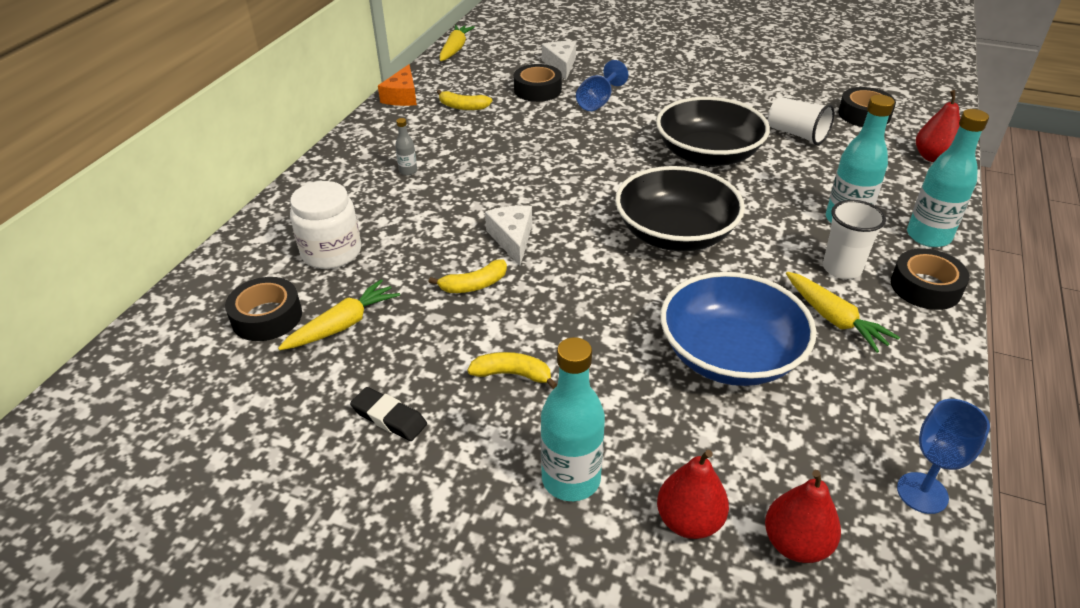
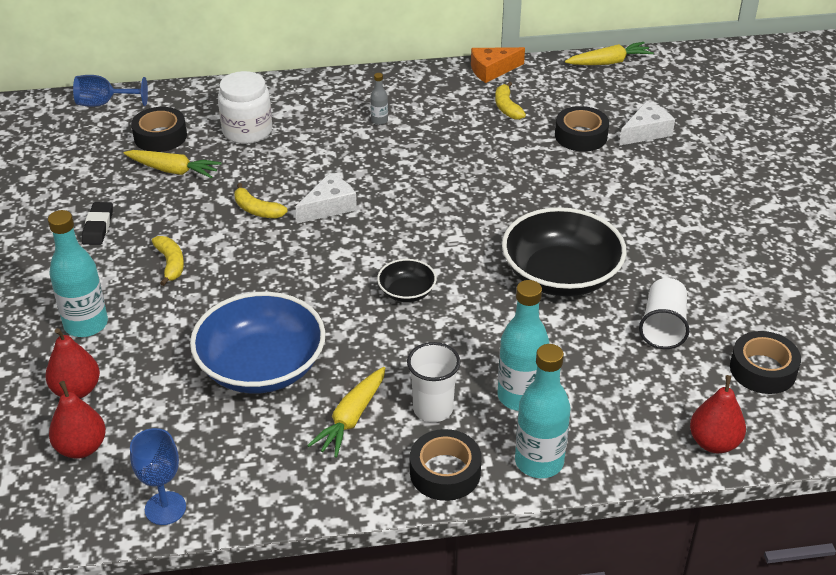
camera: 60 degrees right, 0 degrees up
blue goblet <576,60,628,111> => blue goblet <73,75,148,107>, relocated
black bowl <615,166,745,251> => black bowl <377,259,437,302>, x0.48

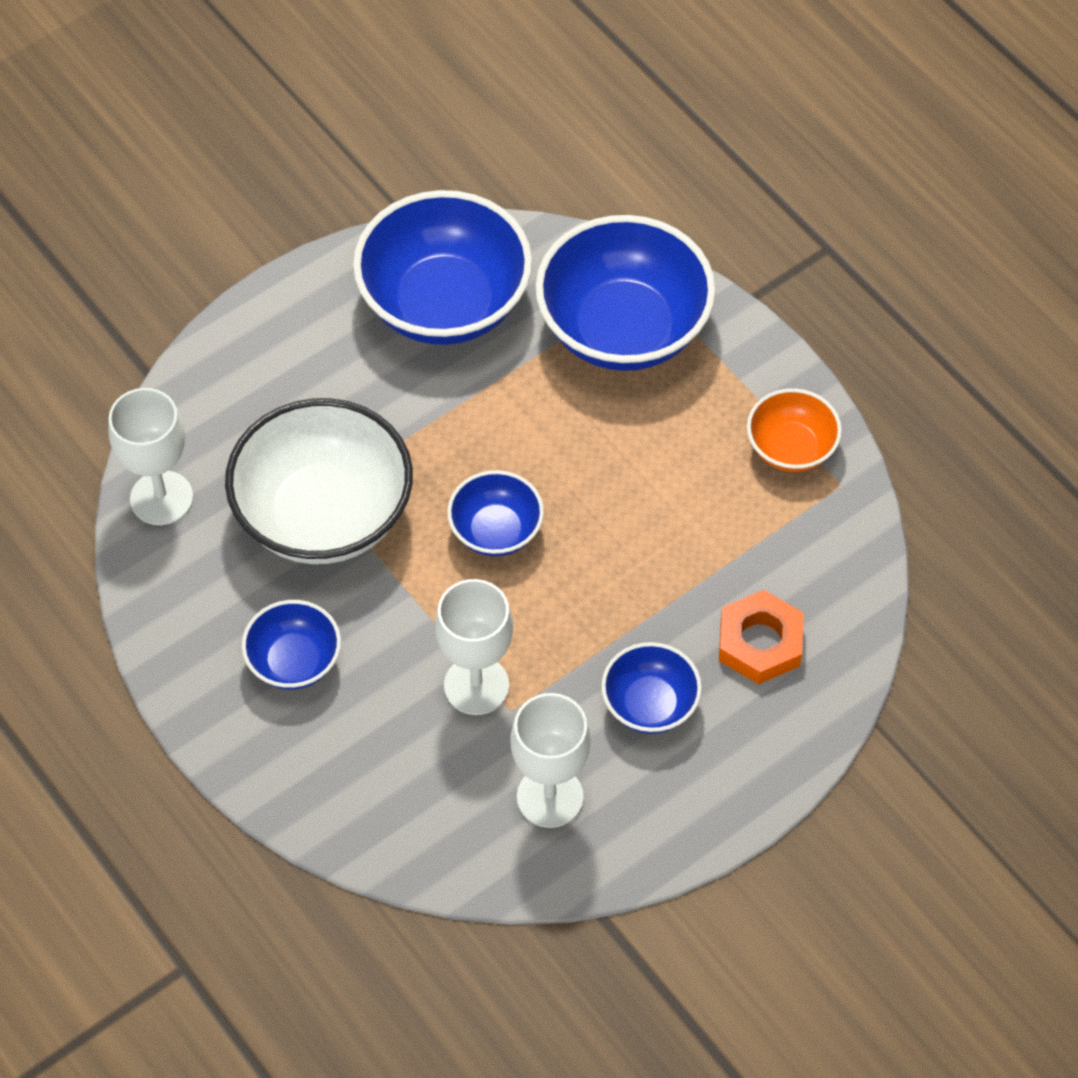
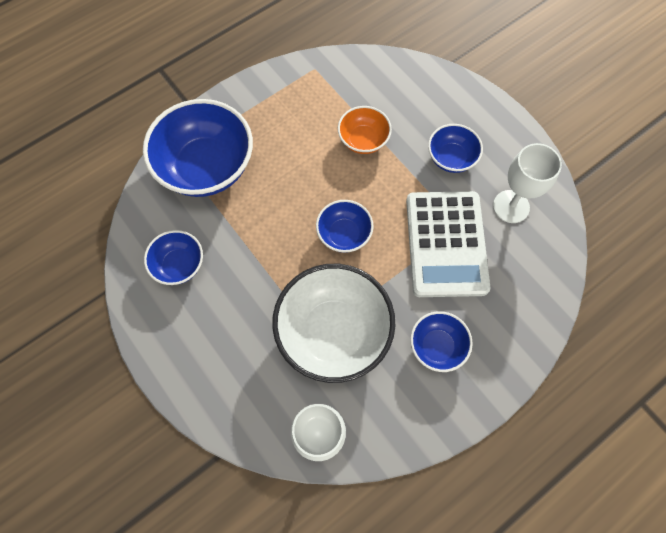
camera: 90 degrees left, 10 degrees up
orange nut <719,590,804,684> => nothing
orange bowl <747,388,842,472> => orange bowl <338,106,392,154>, relocated
white goblet <435,579,513,715> => white calculator <406,191,490,297>
blue bowl <353,190,532,345> => blue bowl <144,230,203,285>, x0.52

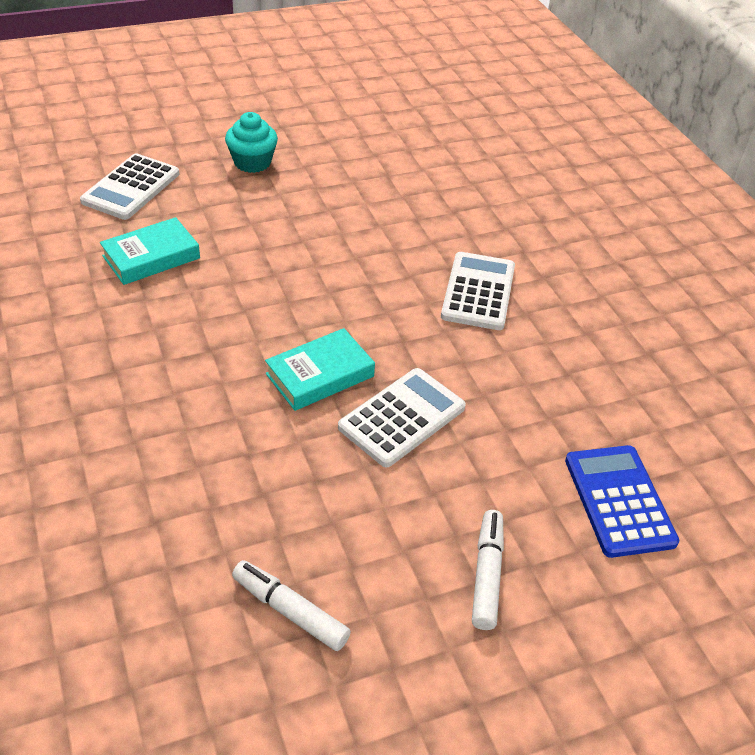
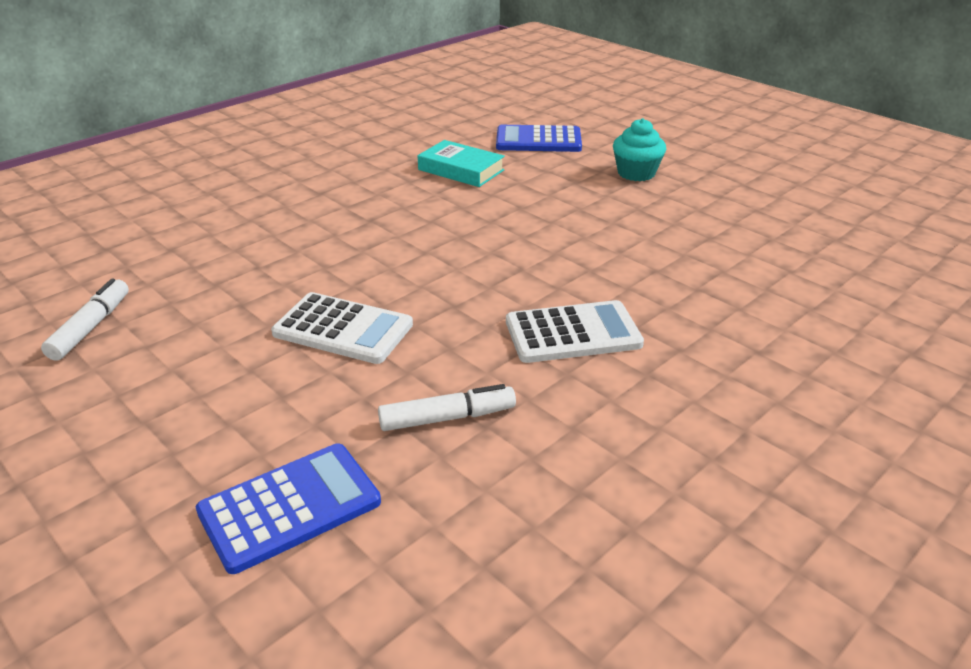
camera: 70 degrees right, 10 degrees down
turquoise book <265,328,375,411> => nothing
white marker <472,510,504,630> => white marker <378,384,516,431>, relocated
white calculator <80,153,179,220> => blue calculator <496,125,582,152>

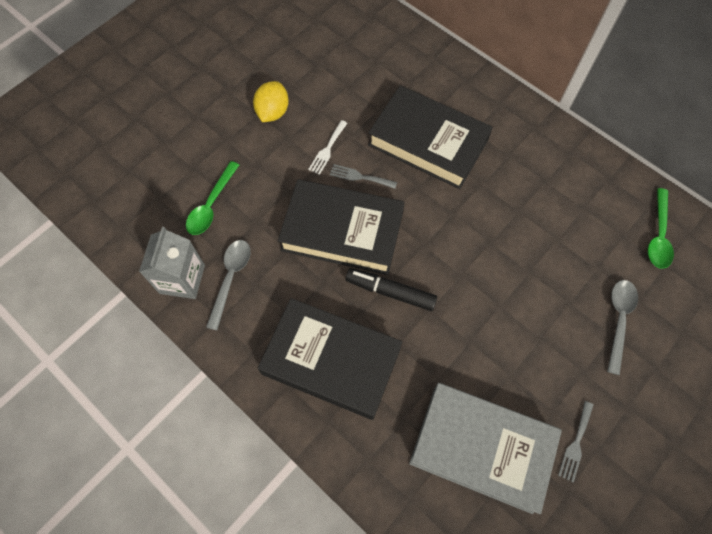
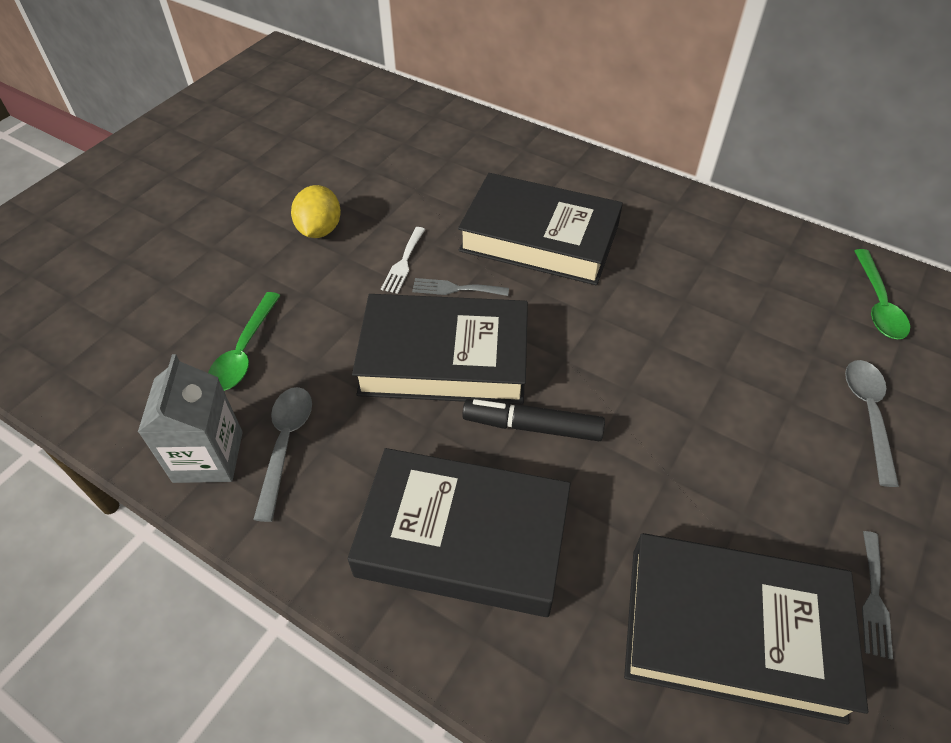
camera: 10 degrees left, 15 degrees down
grey book <409,383,562,514> => black book <624,533,868,724>

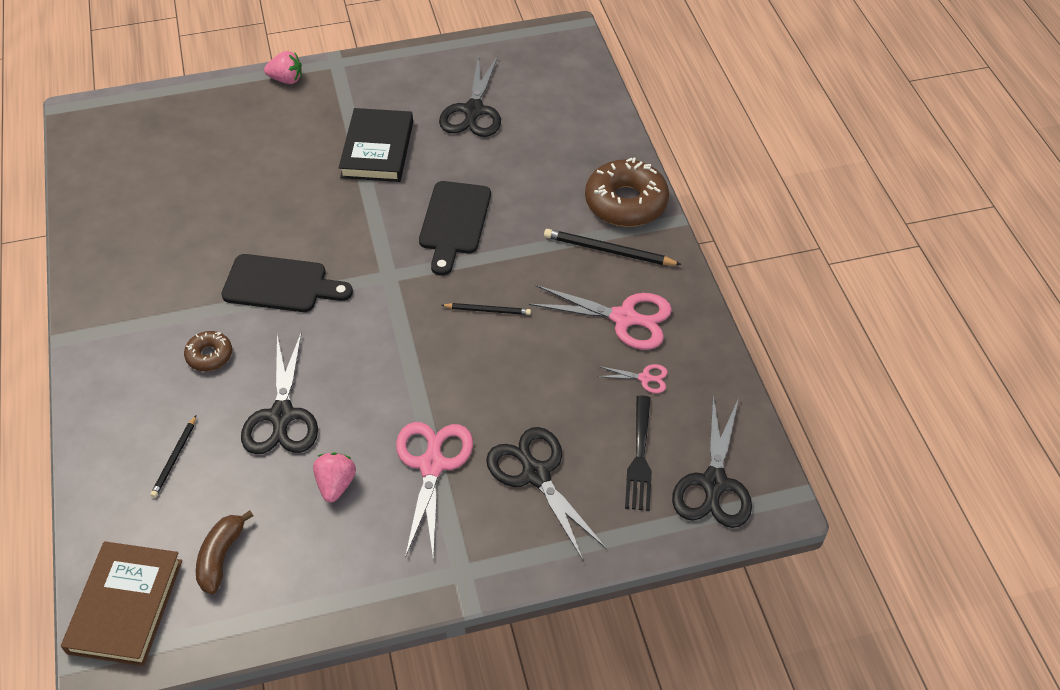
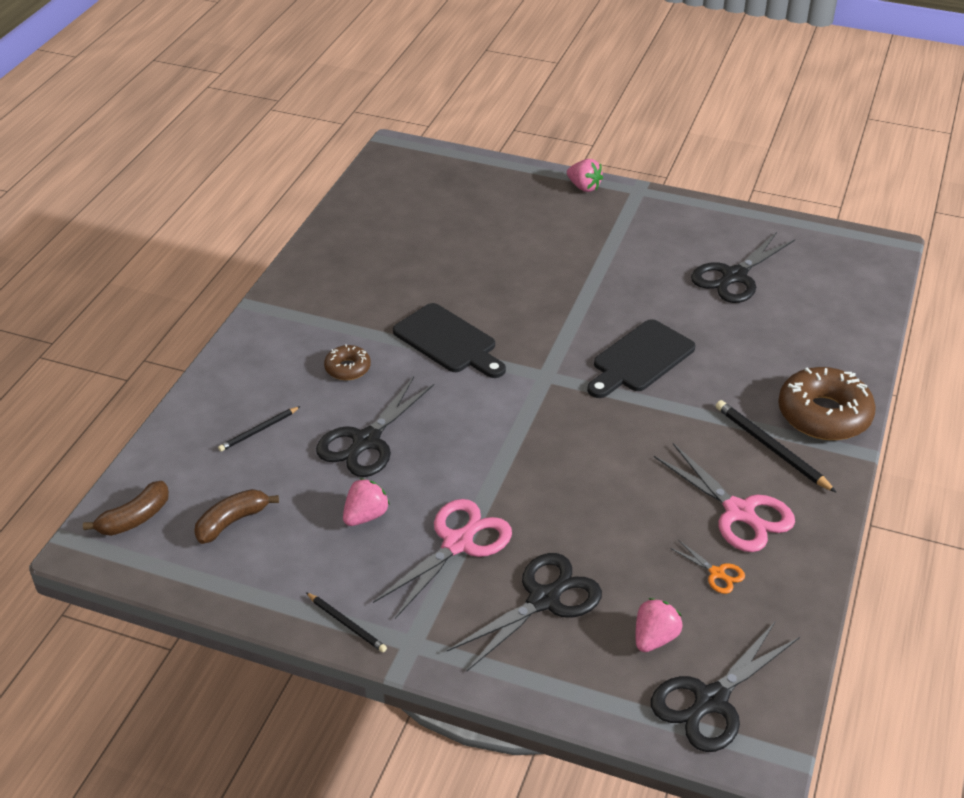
camera: 35 degrees right, 10 degrees down
black book <339,108,413,182> => nothing
black pencil <441,303,531,315> => black pencil <306,592,387,652>, relocated
brown book <61,541,182,666> => brown banana <83,481,169,536>
black fork <625,395,652,511> => pink strawberry <636,598,683,652>
pink scissors <597,364,668,393> => orange scissors <670,540,745,594>
black scissors <486,427,606,560> => black scissors <447,553,602,671>, 45 degrees clockwise

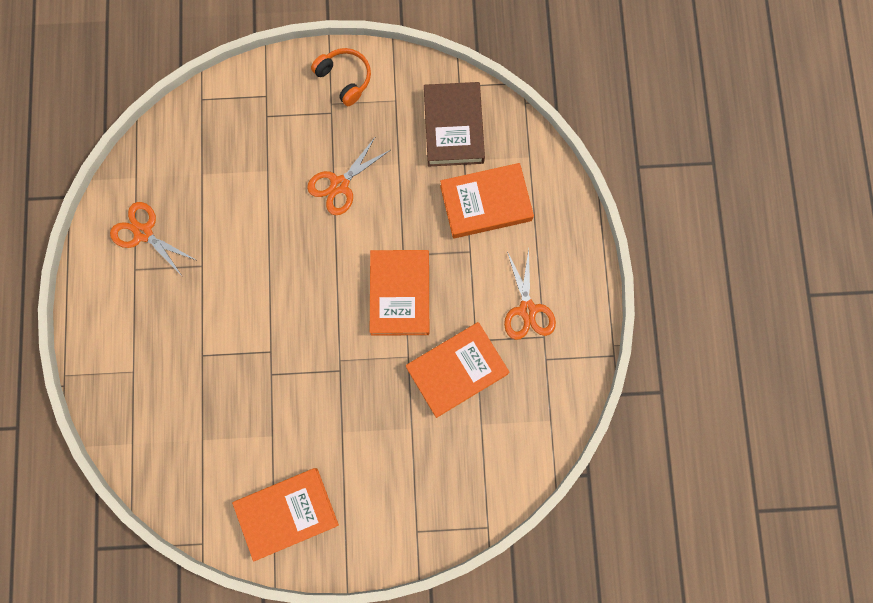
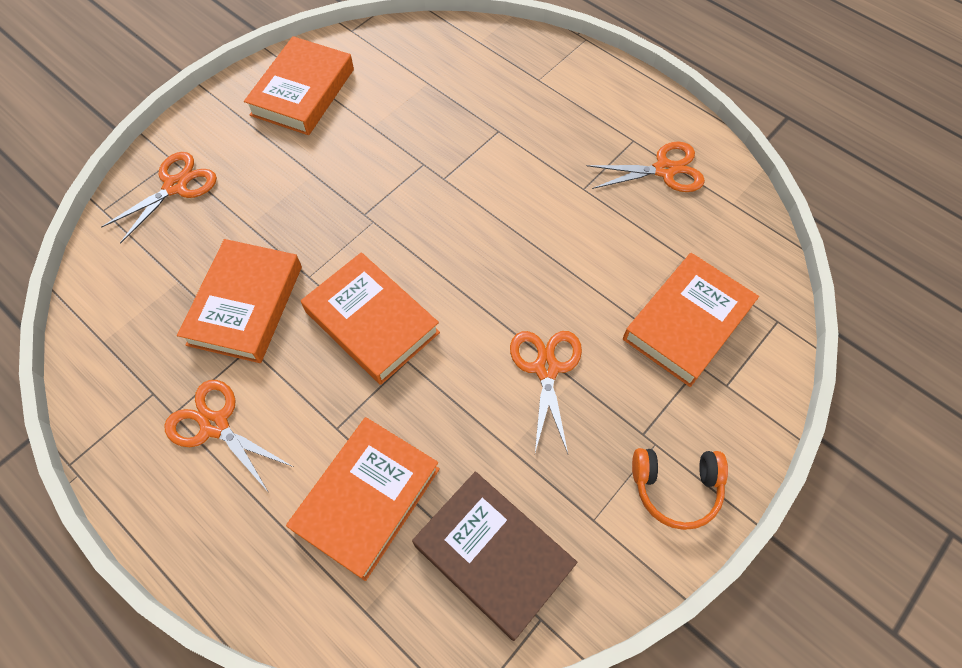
camera: 135 degrees right, 15 degrees down
nothing => orange scissors <101,152,217,244>
nothing => orange book <623,253,759,387>

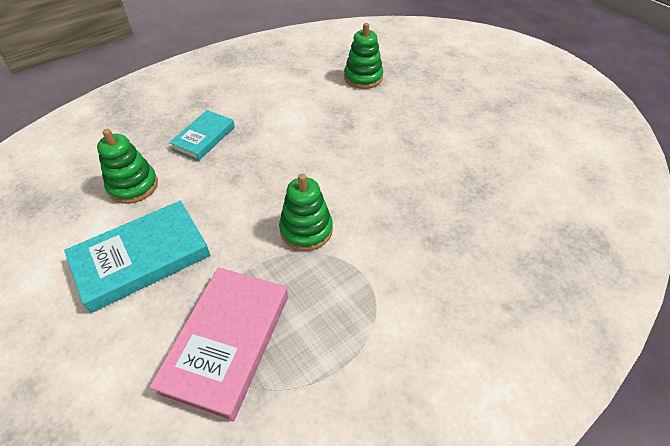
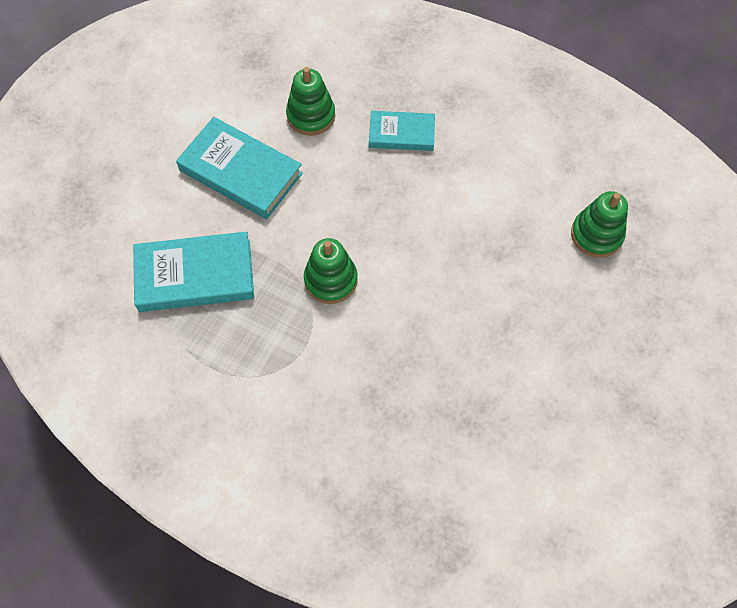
camera: 65 degrees right, 15 degrees up
pink book <150,267,288,422> => turquoise book <133,231,254,312>

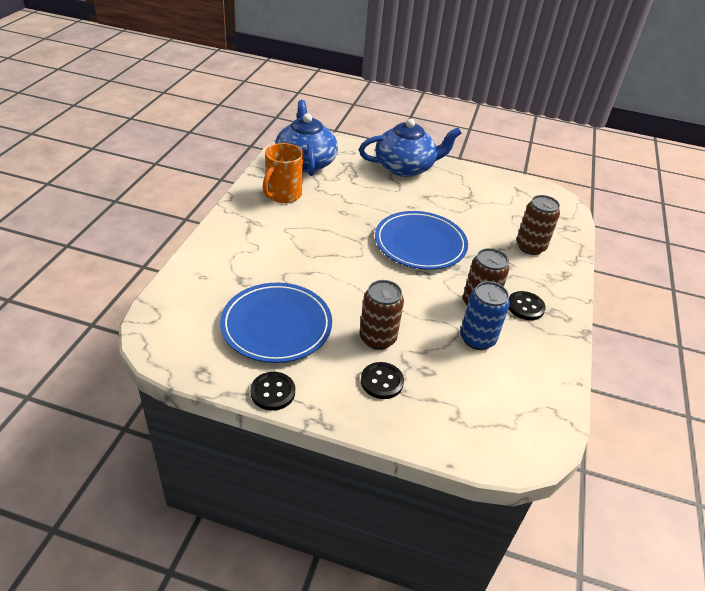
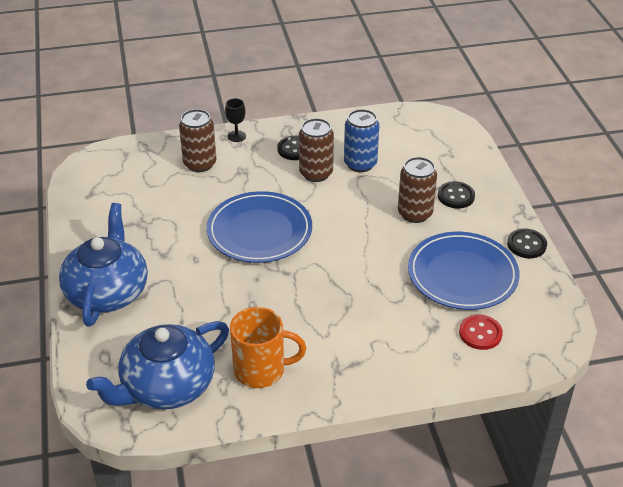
camera: 115 degrees left, 0 degrees up
nothing => black goblet <225,98,246,142>
nothing => red button <459,315,503,350>
blue teapot <359,119,461,177> => blue teapot <59,203,148,327>, 45 degrees clockwise

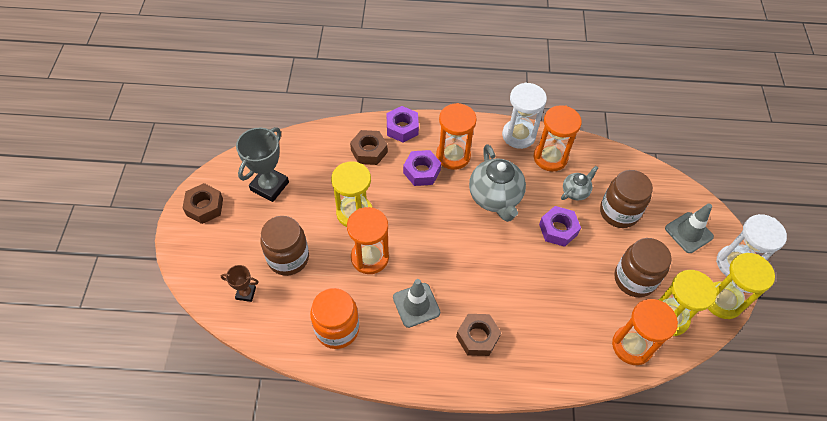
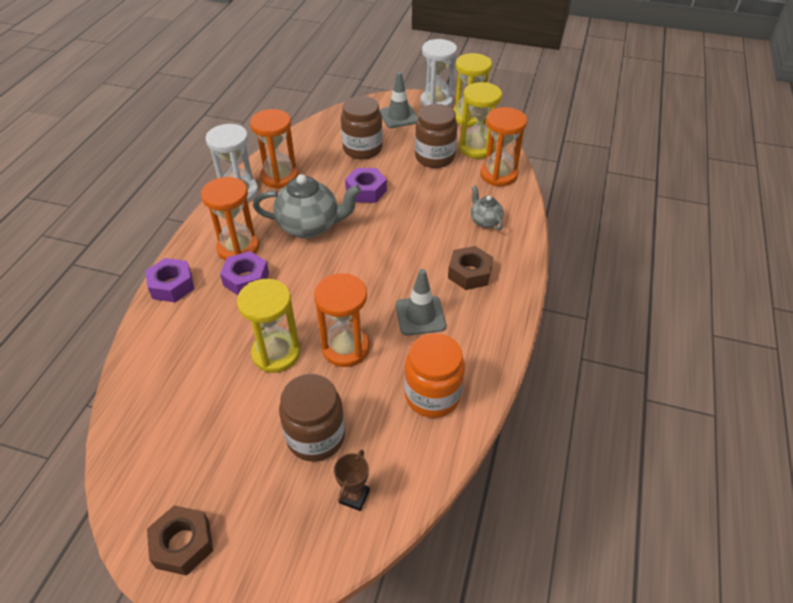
camera: 75 degrees left, 10 degrees down
grey trophy <236,127,289,202> => nothing
brown nut <350,130,388,165> => nothing
grey teapot <561,166,598,201> => grey teapot <471,185,504,230>, relocated

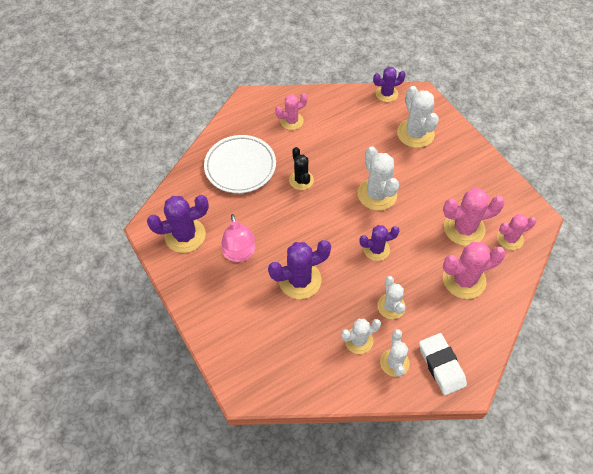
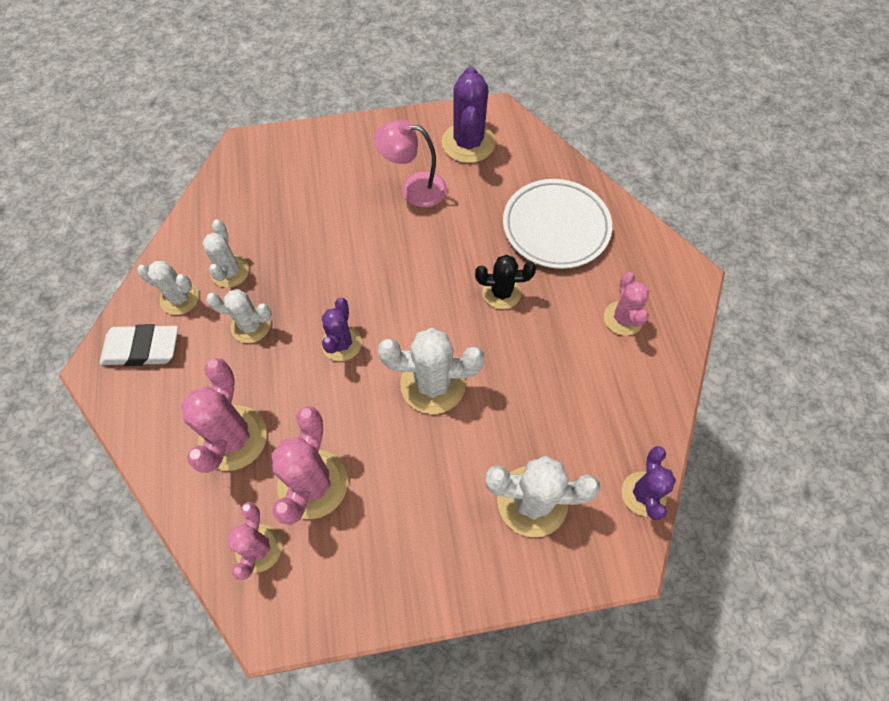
camera: 110 degrees right, 5 degrees up
purple cactus <268,240,331,299> => nothing

